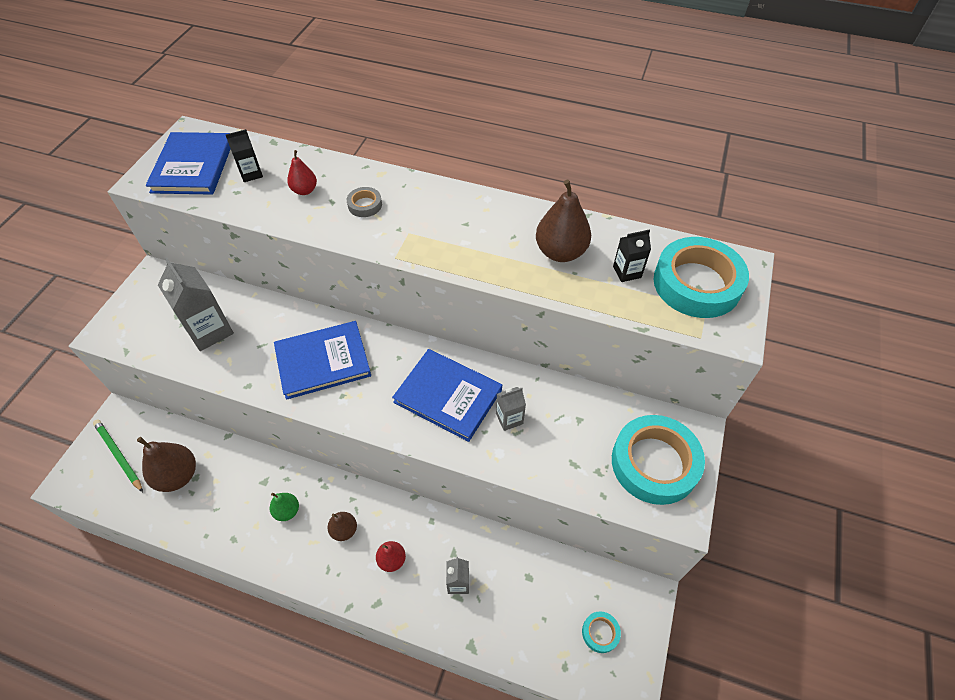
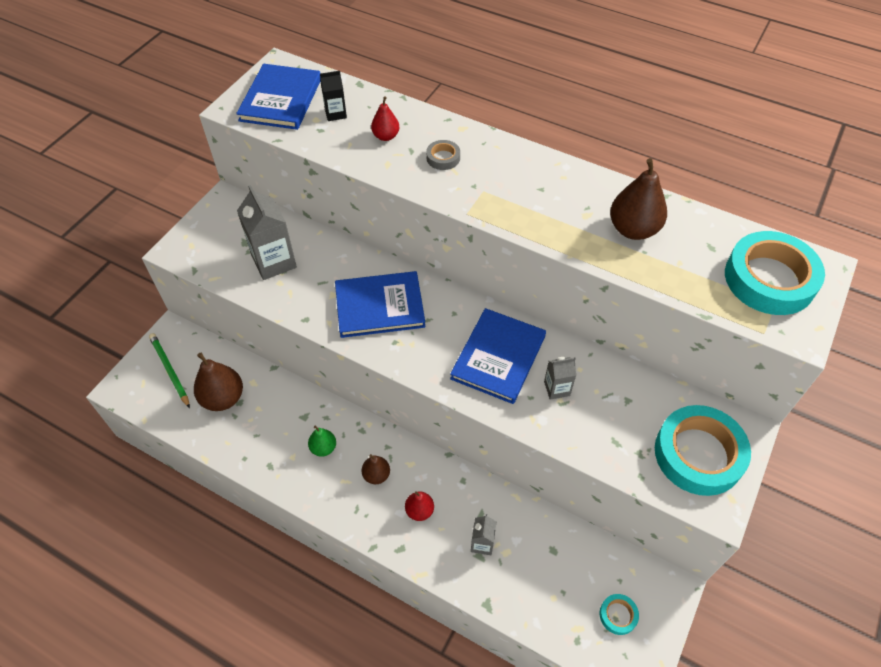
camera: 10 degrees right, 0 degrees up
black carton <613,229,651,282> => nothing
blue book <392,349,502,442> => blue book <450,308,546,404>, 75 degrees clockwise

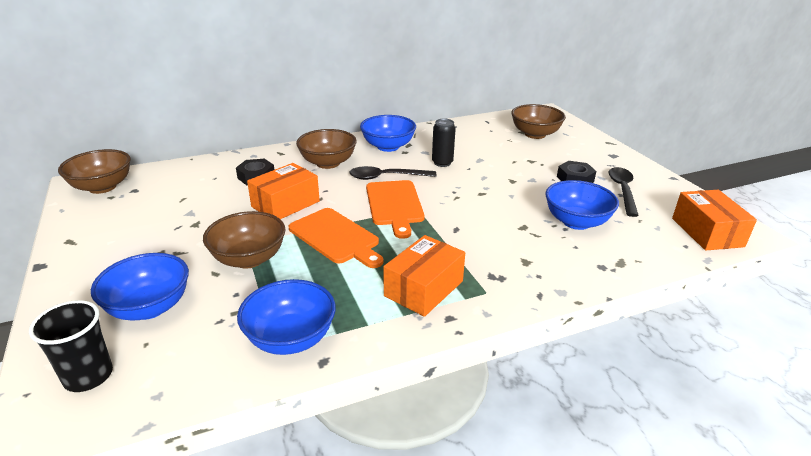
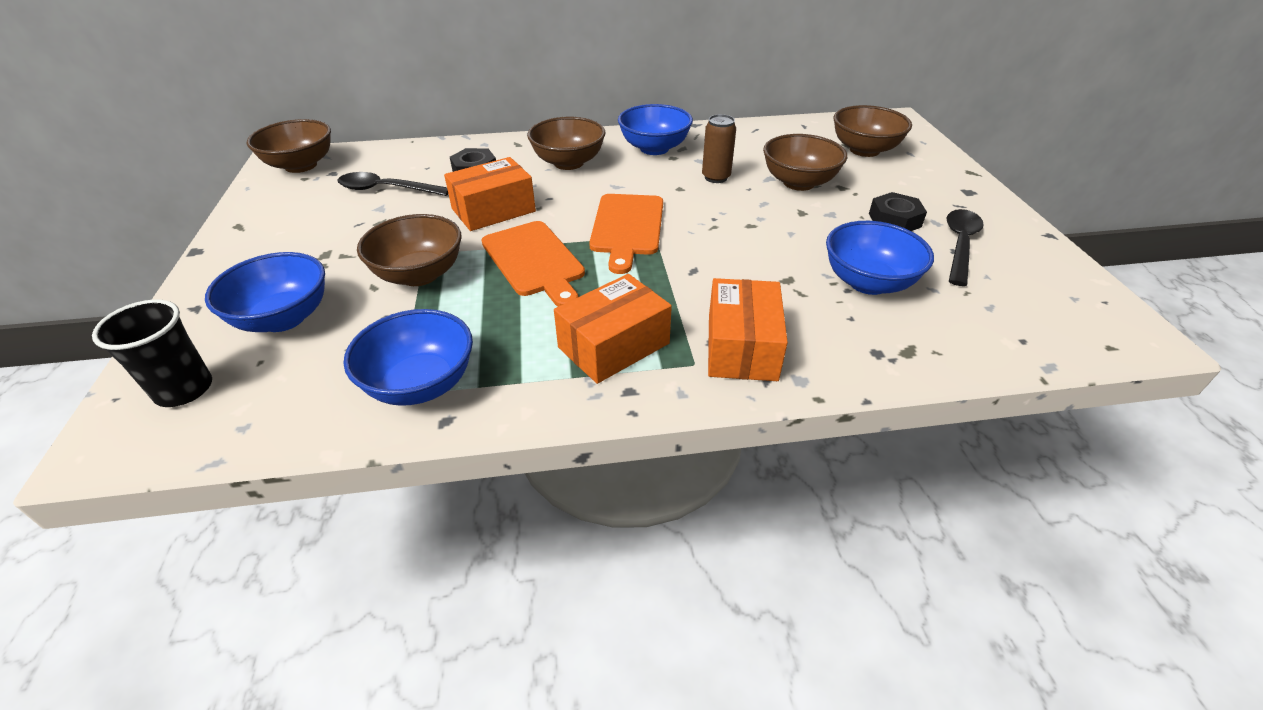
camera: 15 degrees right, 10 degrees up
nothing => brown bowl <763,134,847,191>
black spoon <349,166,437,180> => black spoon <337,172,448,196>, relocated
orange box <672,190,757,250> => orange box <708,278,788,381>, relocated
black can <432,119,456,167> => brown can <702,114,736,183>

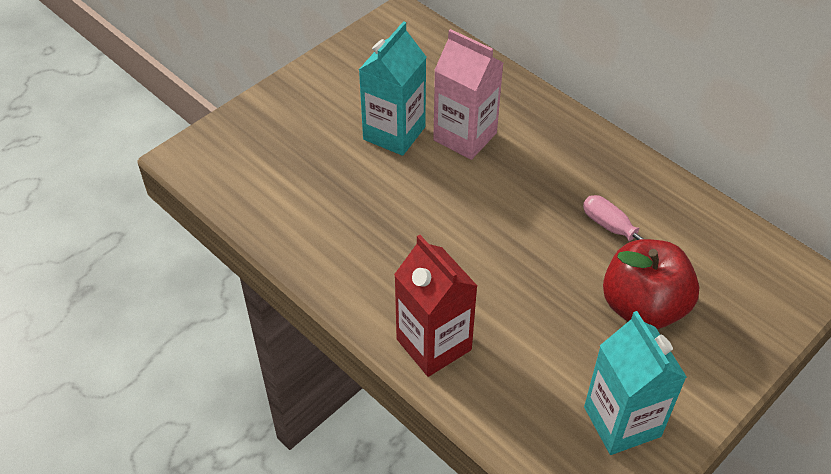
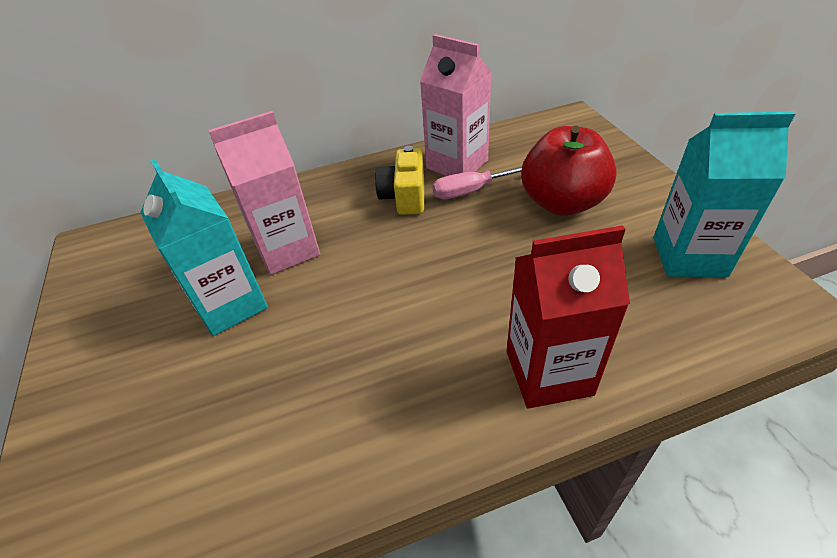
camera: 60 degrees left, 5 degrees down
nothing => yellow camera <375,146,424,215>
nothing => pink carton <420,34,492,176>

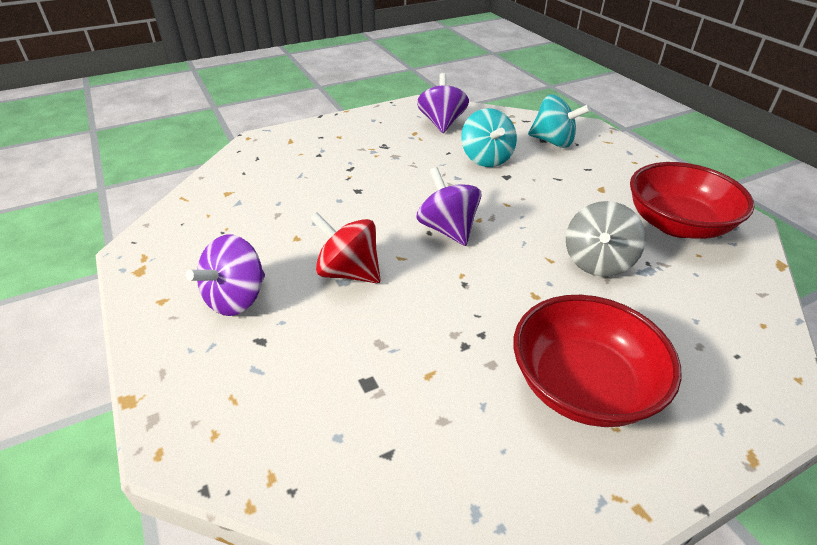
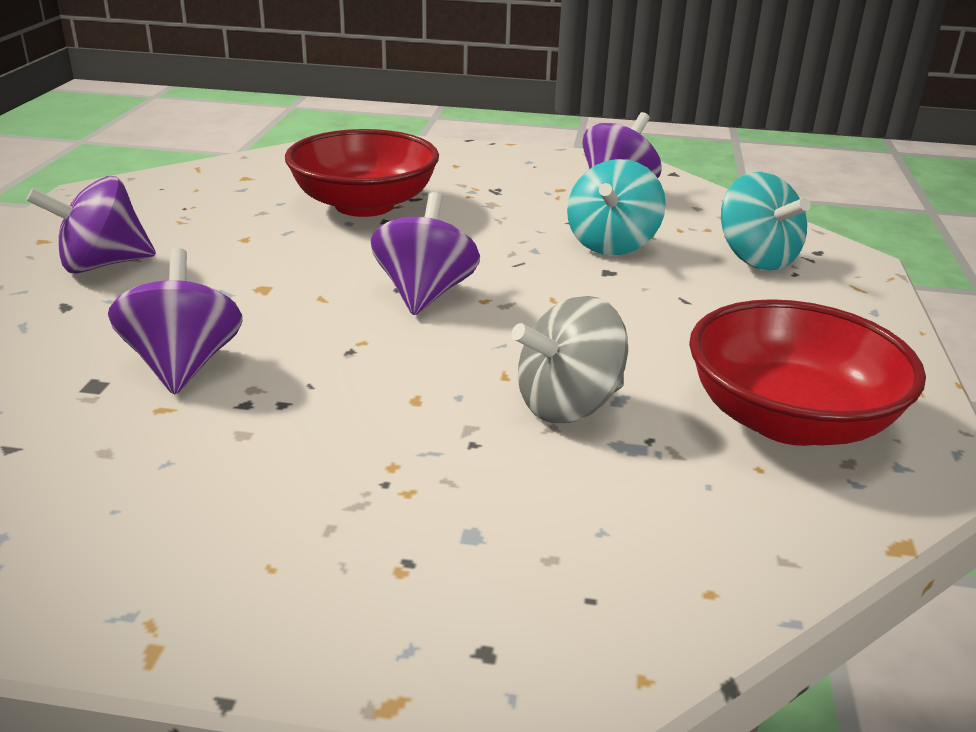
camera: 35 degrees right, 10 degrees down
red spinning top <310,212,381,283> => nothing
nothing => purple spinning top <108,248,243,395>
red bowl <513,295,682,427> => red bowl <285,129,439,217>, relocated

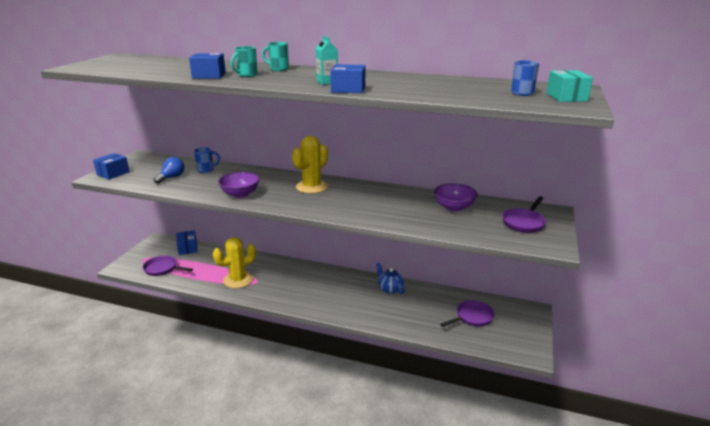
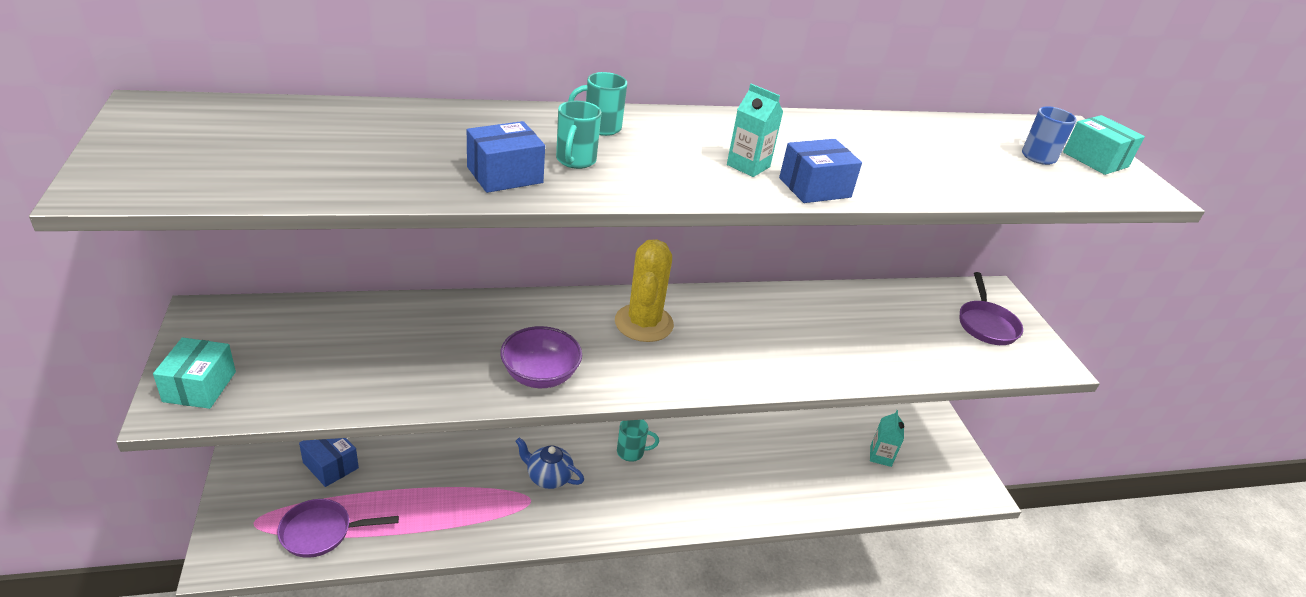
camera: 35 degrees left, 10 degrees up
blue light bulb <154,157,184,184> => nothing
blue mug <194,147,220,173> => nothing
yellow cactus <213,237,256,288> => nothing
purple bowl <434,183,478,211> => nothing
nothing => turquoise mug <617,420,659,462>
blue teapot <376,263,405,294> => blue teapot <515,438,584,489>, relocated
purple pan <440,300,495,327> => turquoise carton <870,410,904,467>
blue box <93,153,130,180> => turquoise box <153,337,236,409>

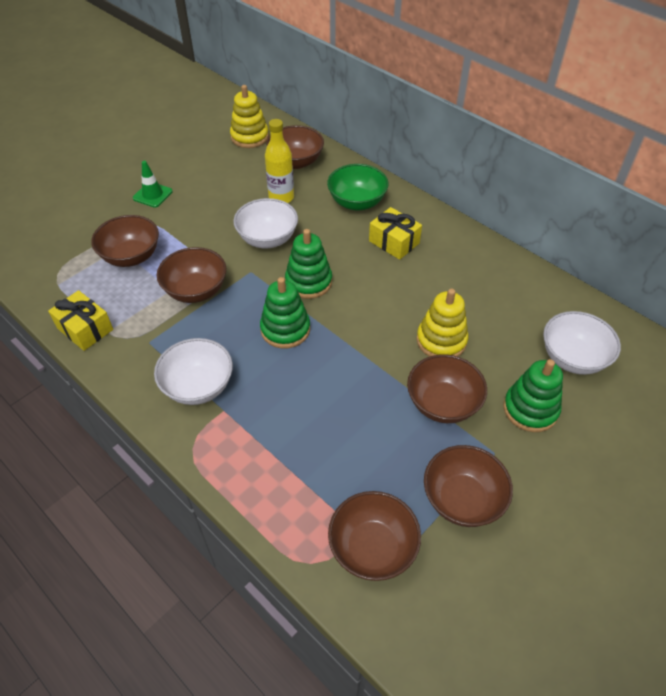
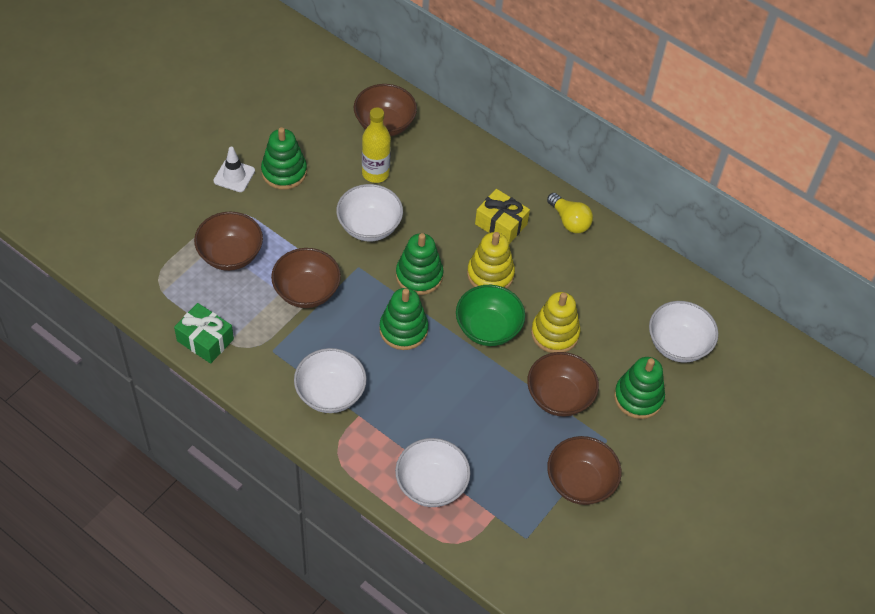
camera: 10 degrees left, 5 degrees up
brown bowl <328,491,421,581> => nothing
nothing => green stacking toy <261,127,307,190>
nothing => white bowl <395,438,470,507>
nothing => yellow light bulb <547,193,593,233>
yellow stacking toy <230,85,269,148> => yellow stacking toy <467,232,515,289>, relocated
green bowl <327,164,389,211> => green bowl <456,285,525,346>, relocated
yellow gift <48,290,113,351> => green gift <174,303,234,363>
green traffic cone <133,161,173,208> => white traffic cone <214,147,255,192>

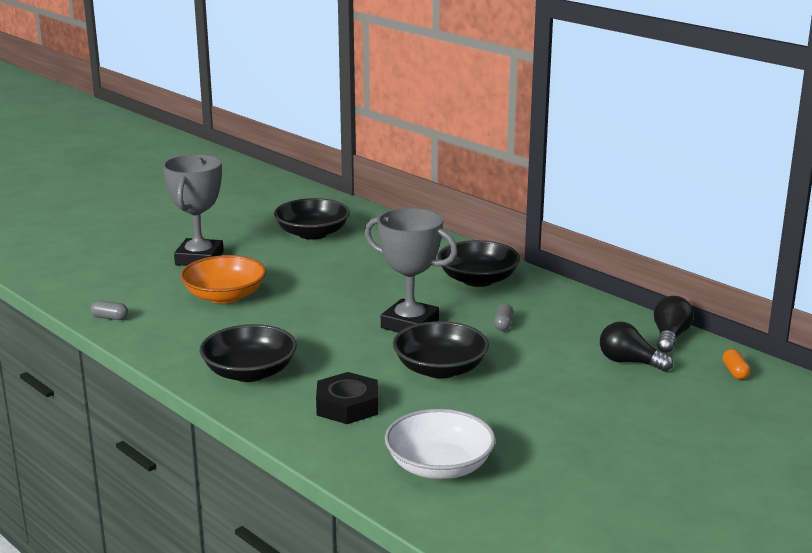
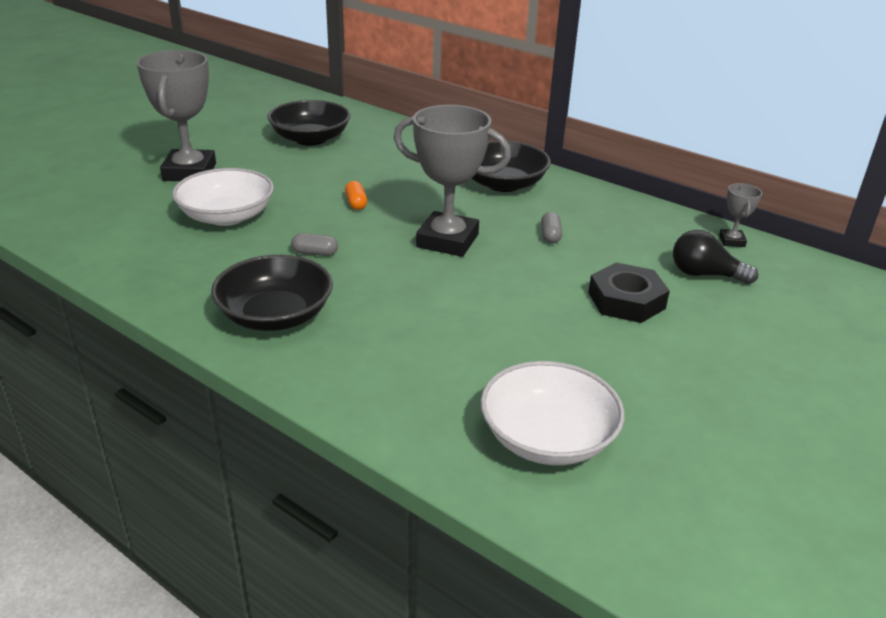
camera: 10 degrees left, 10 degrees up
black bowl <393,321,489,379> => nothing
grey capsule <90,301,128,320> => grey capsule <291,233,338,256>, relocated
black nut <316,372,378,424> => black nut <588,263,670,323>, relocated
orange capsule <722,349,750,380> => orange capsule <345,181,367,210>, relocated
black light bulb <654,296,694,353> => grey trophy <719,183,762,247>
orange bowl <180,255,266,304> => white bowl <172,168,274,226>

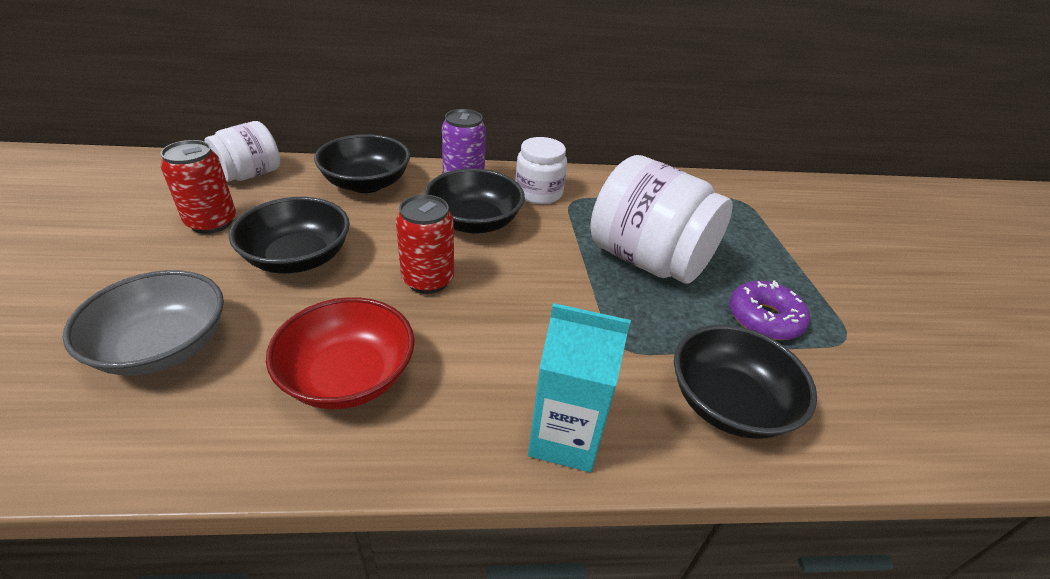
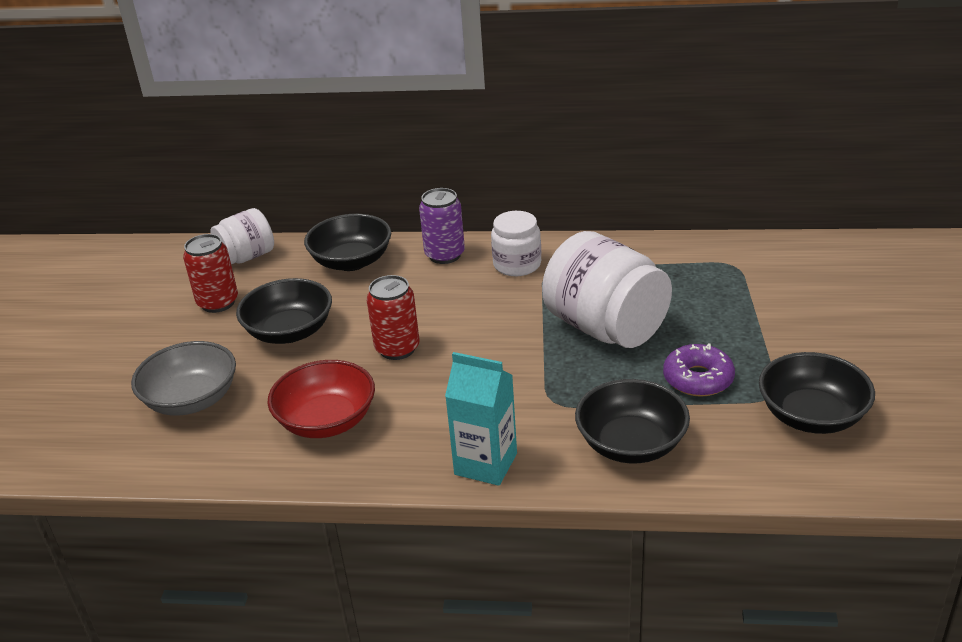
camera: 15 degrees right, 5 degrees down
black bowl <424,168,525,234> => black bowl <759,352,875,434>, relocated

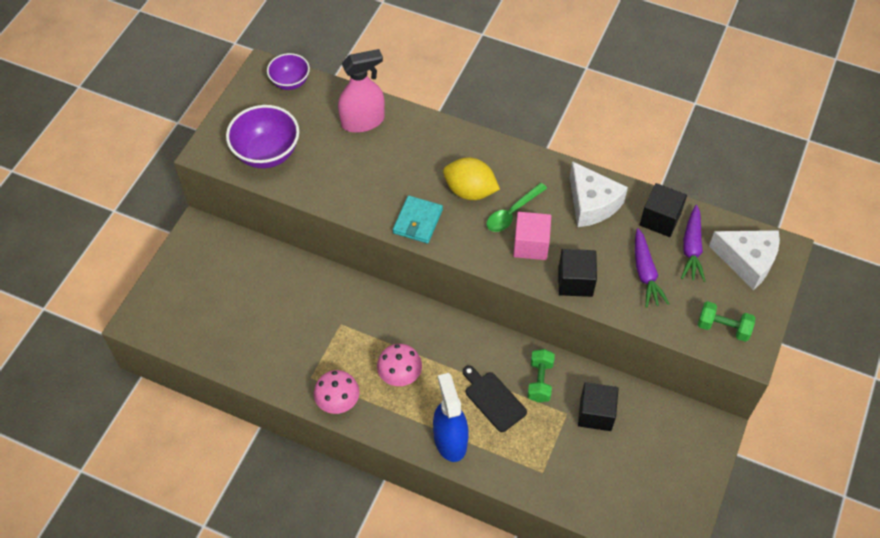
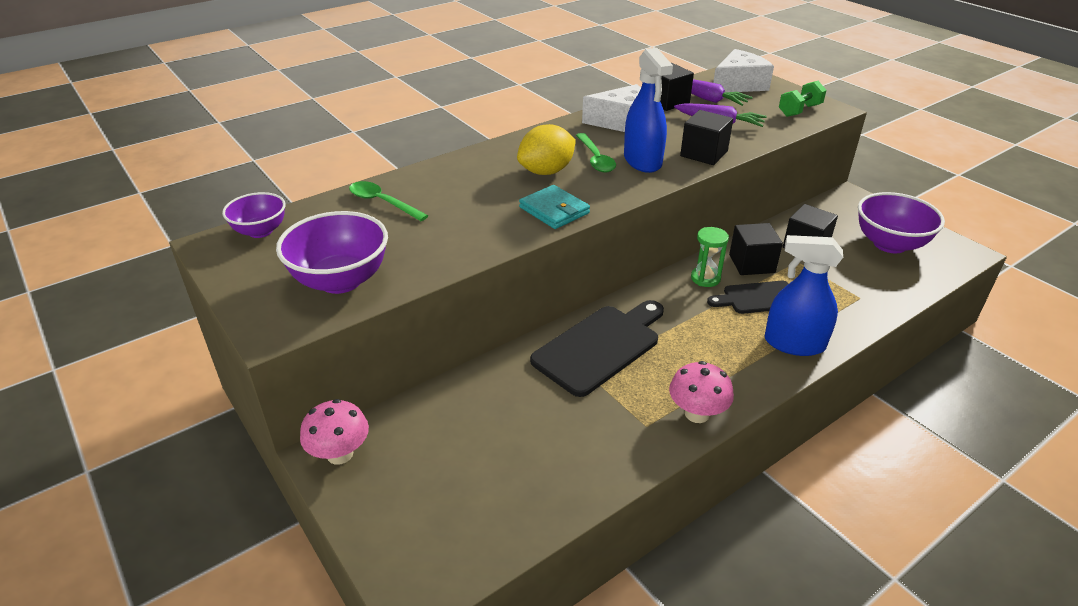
camera: 60 degrees left, 20 degrees down
nothing => black cutting board <530,300,664,397>
nothing => green hourglass <691,227,729,287>
nothing => purple bowl <858,192,945,253>
pink mushroom <377,344,422,386> => pink mushroom <300,399,369,465>, relocated
pink spray bottle <338,49,385,133> => green spoon <349,181,429,221>
pink cube <513,212,551,260> => blue spray bottle <624,48,673,173>
green dumbbell <527,349,555,402> => black cube <729,223,783,275>

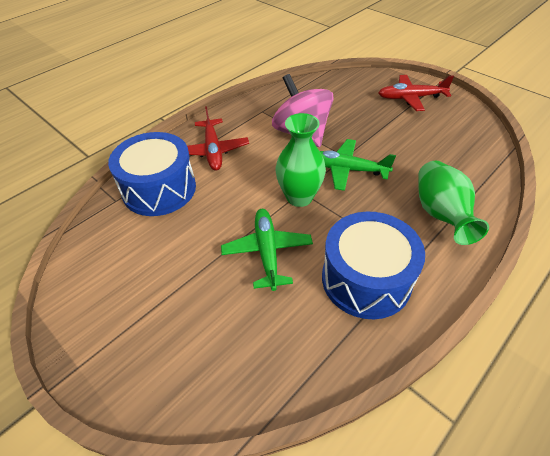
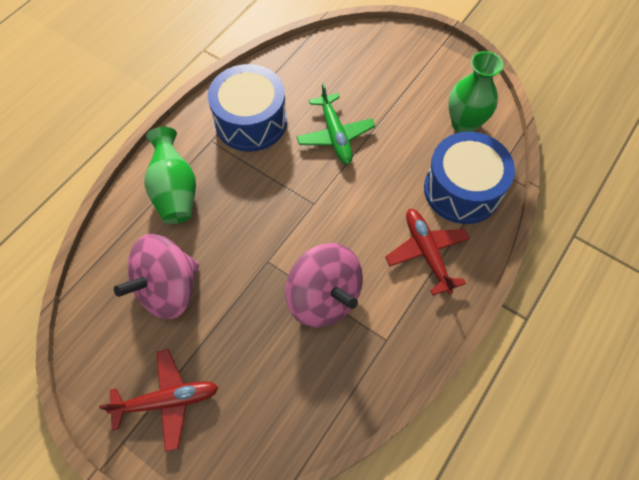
camera: 170 degrees right, 15 degrees up
green plane <320,139,396,191> => nothing
nothing => pink spinning top <114,234,199,319>
green vase <276,113,326,207> => green vase <448,51,503,133>, relocated

